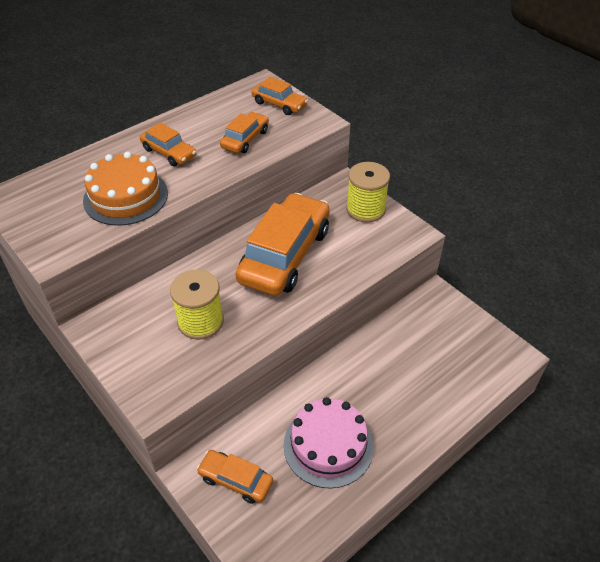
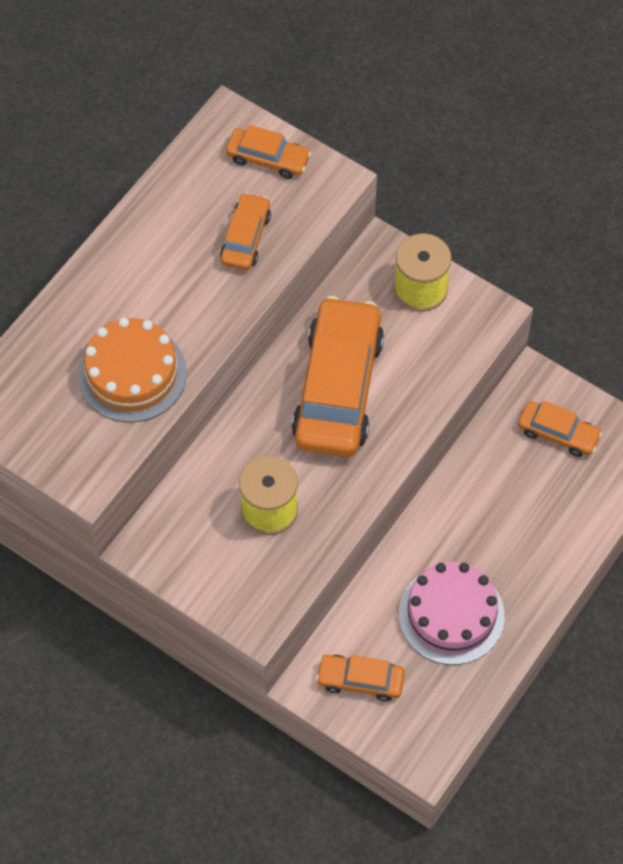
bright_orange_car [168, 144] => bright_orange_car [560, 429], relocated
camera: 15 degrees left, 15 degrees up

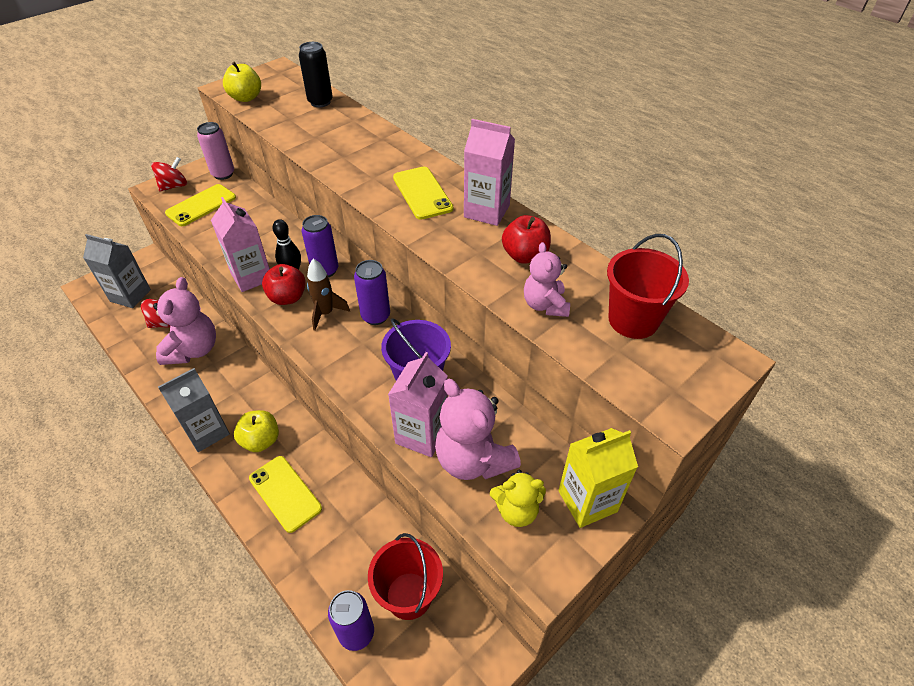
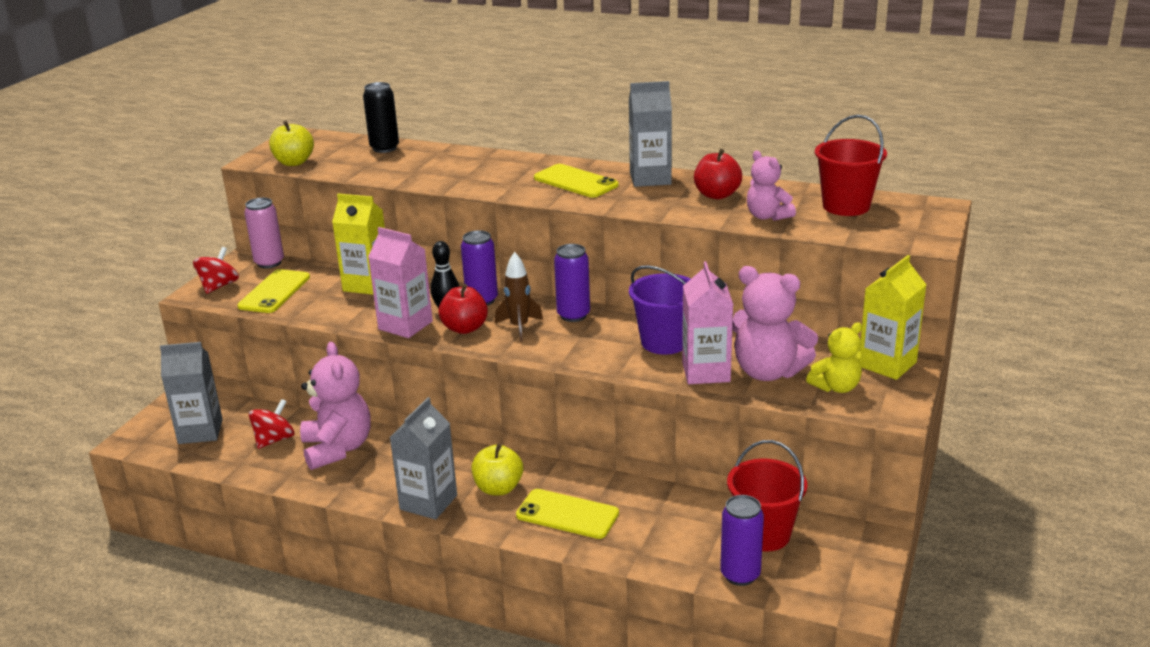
nothing => golden_carton [358, 244]
rose-pink_carton [489, 172] => gray_carton [650, 134]
camera: 25 degrees left, 20 degrees down

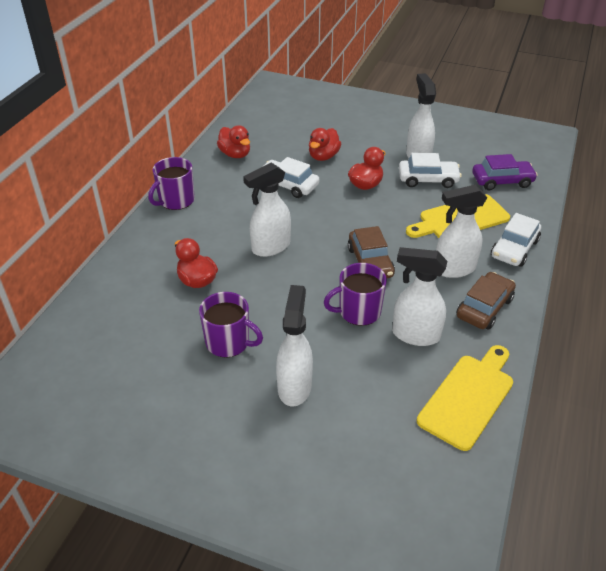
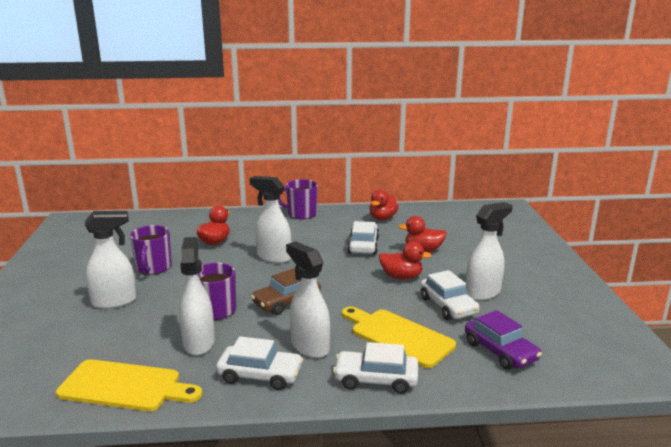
russet_car [486, 301] => white_car [259, 363]
camera: 65 degrees right, 20 degrees down

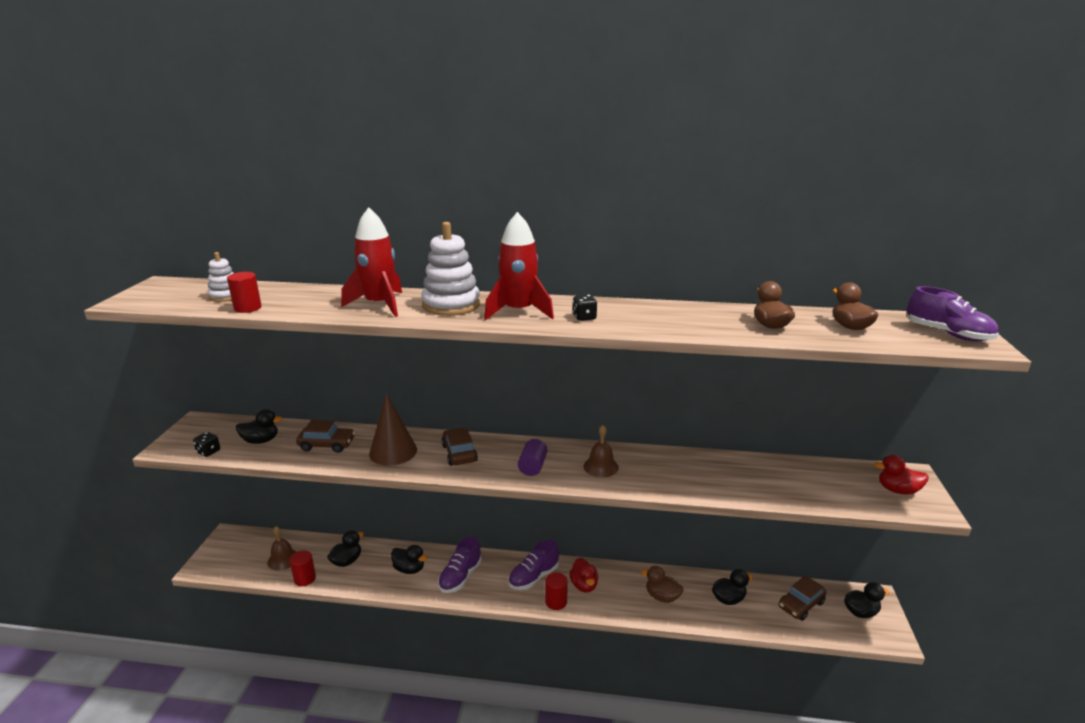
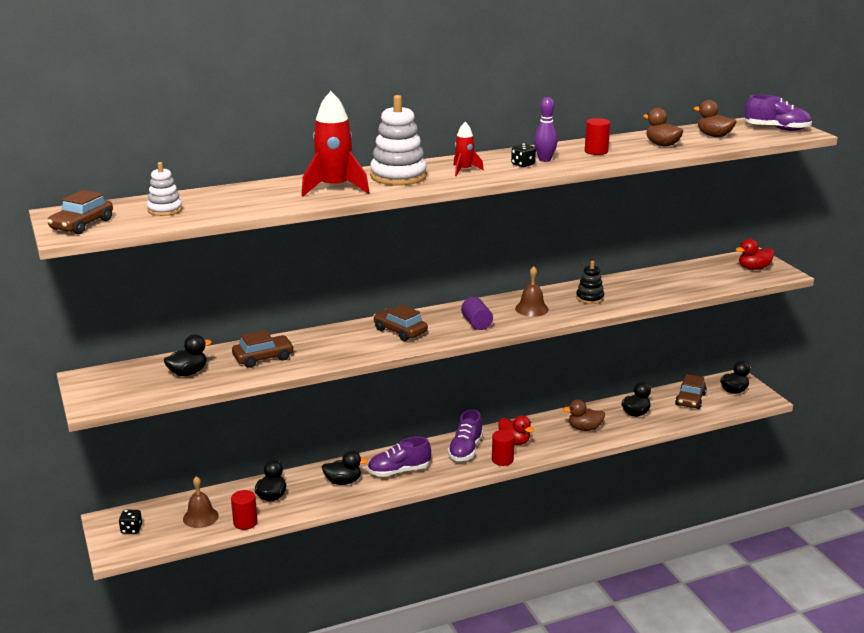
russet_cone [393, 429] => nothing
nothing => russet_car [80, 212]
nothing => royal_purple_skittle [546, 129]
nothing => black_stacking_toy [590, 282]
black_game_die [206, 444] => black_game_die [130, 522], relocated
red_cylinder_shape [244, 292] => red_cylinder_shape [597, 136], relocated
royal_purple_lace-up_shoe [460, 564] => royal_purple_lace-up_shoe [399, 457], 75 degrees clockwise
red_rocket [519, 266] => red_rocket [468, 149], x0.53
camera: 30 degrees left, 0 degrees up

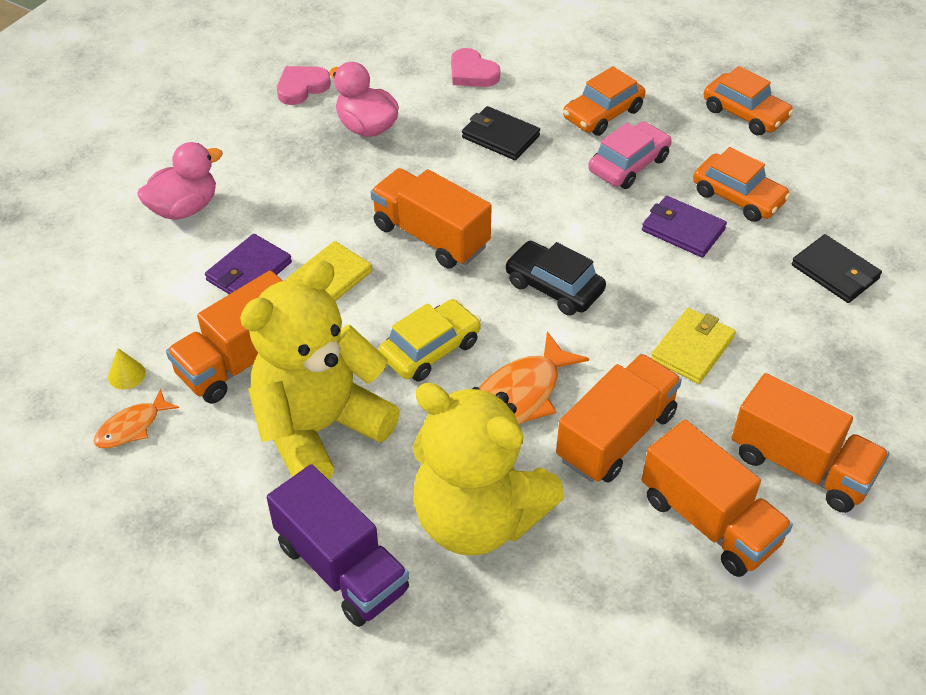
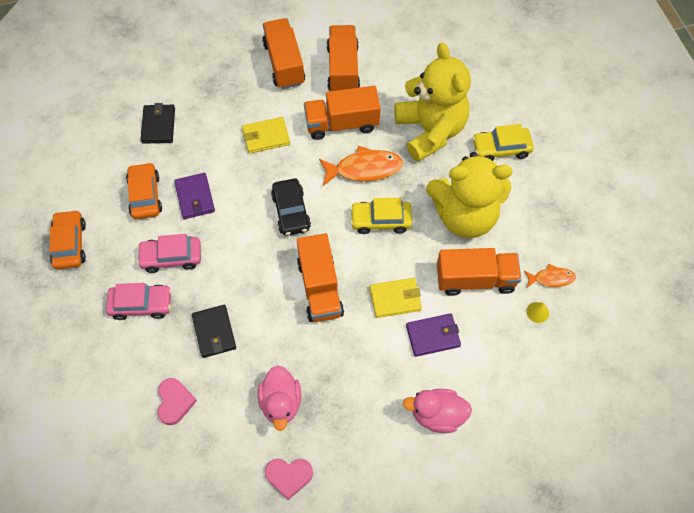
royal_purple_truck [338, 545] => golden_car [503, 142]
bright_orange_car [604, 101] => rose-pink_car [139, 301]
camera: 140 degrees left, 15 degrees up

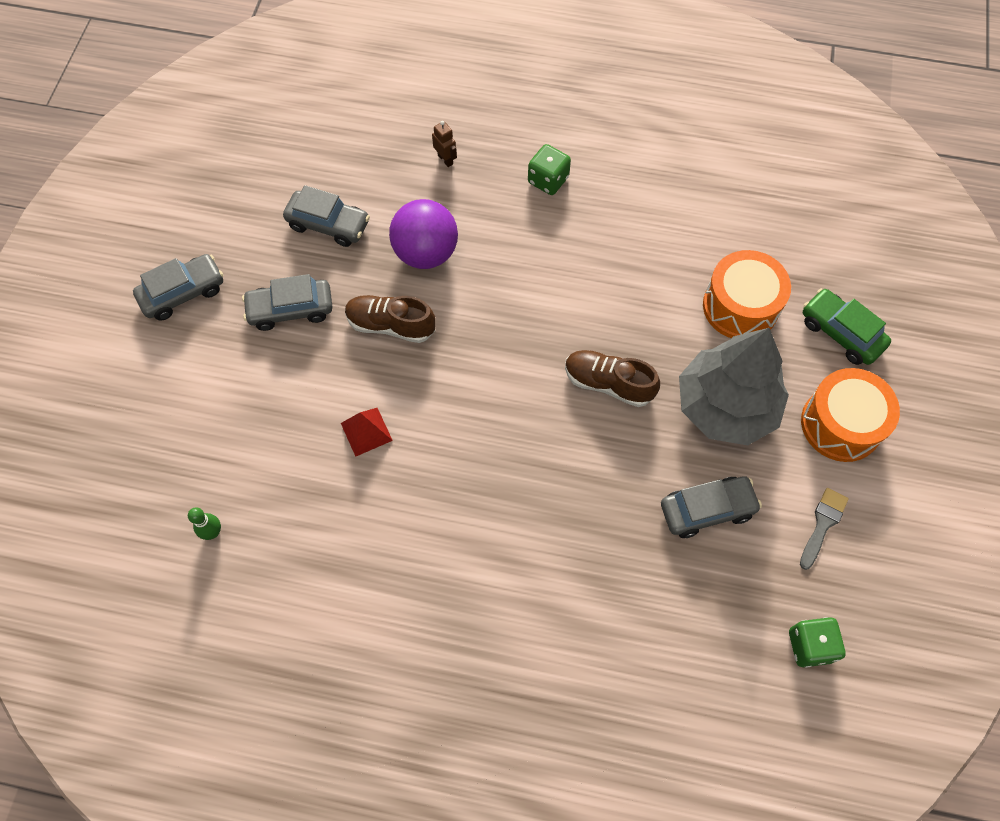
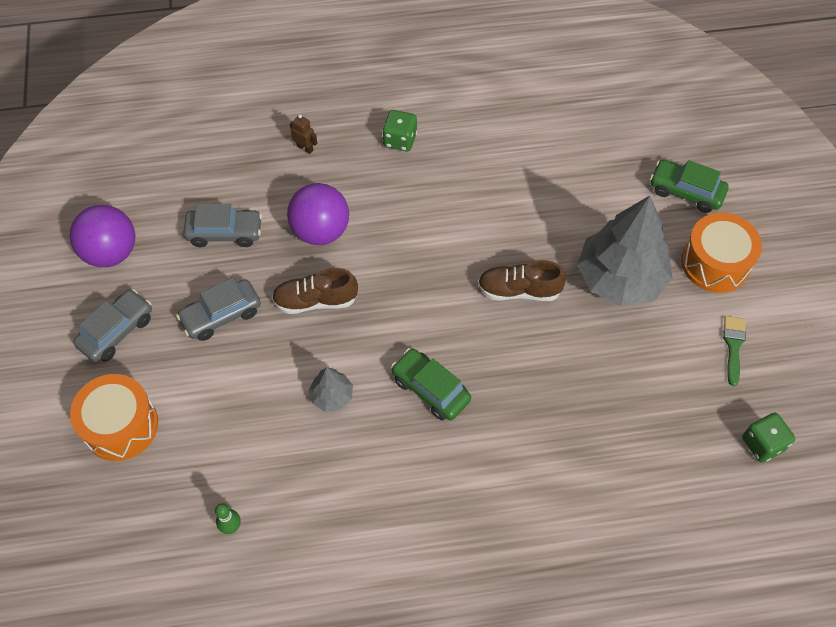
gray_car [711, 507] => nothing
nothing => royal_purple_sphere [102, 236]
nothing => emerald_car [431, 384]
bright_orange_drum [747, 294] => bright_orange_drum [114, 417], relocated
red_solid_pyramid [367, 432] => gray_fir_tree [331, 389]
gray_brush [824, 529] => emerald_brush [734, 351]
camera: 20 degrees left, 5 degrees down

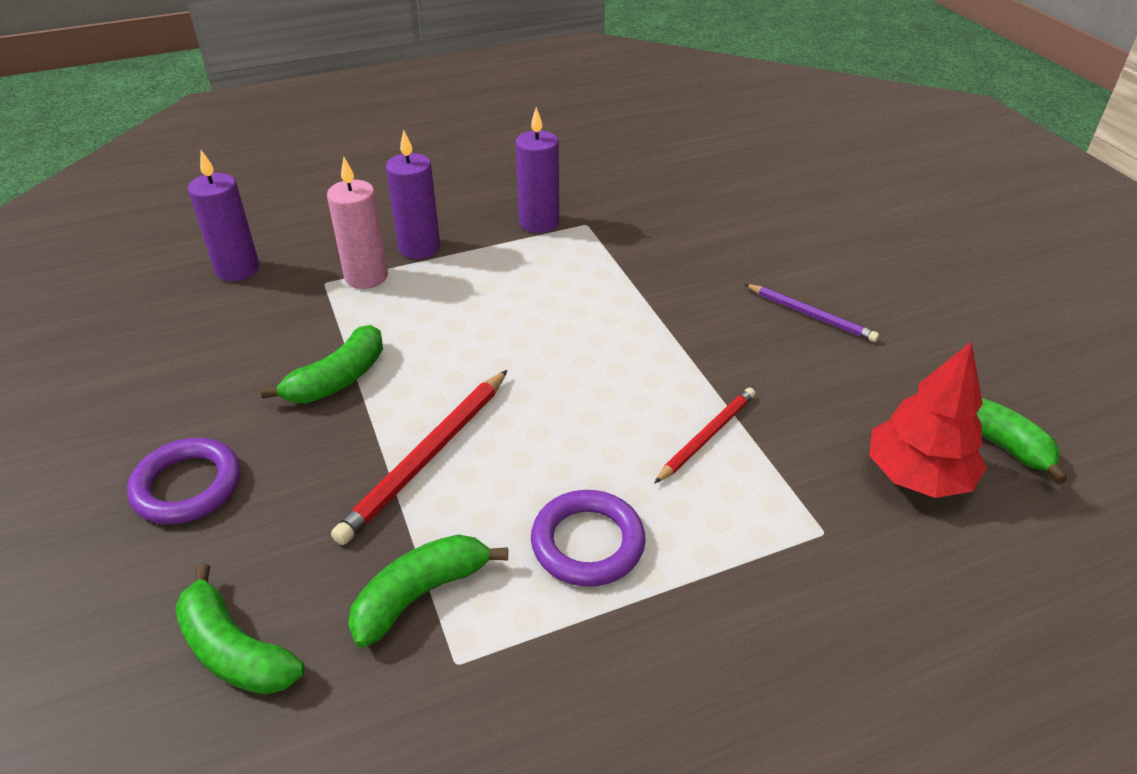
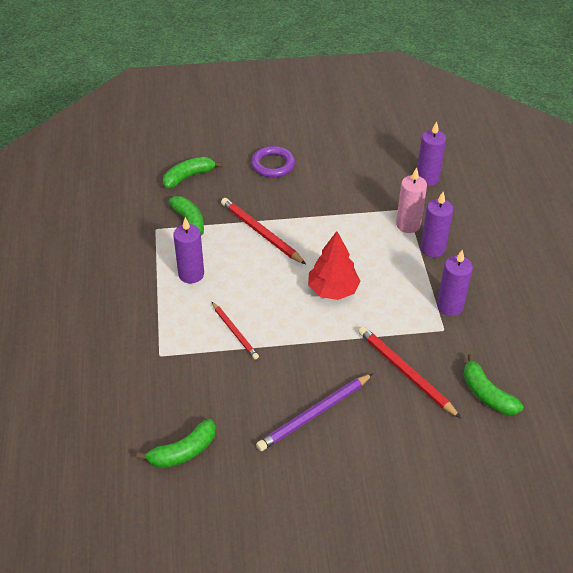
nothing => red_pencil [409, 372]
emerald_banana_fruit [322, 364] => emerald_banana_fruit [494, 384], relocated
red_fir_tree [928, 419] => red_fir_tree [334, 265], relocated
royal_purple_torus [588, 538] => royal_purple_candle [188, 250]
royal_purple_pencil [812, 313] => royal_purple_pencil [314, 412], x1.57
camera: 105 degrees right, 5 degrees up

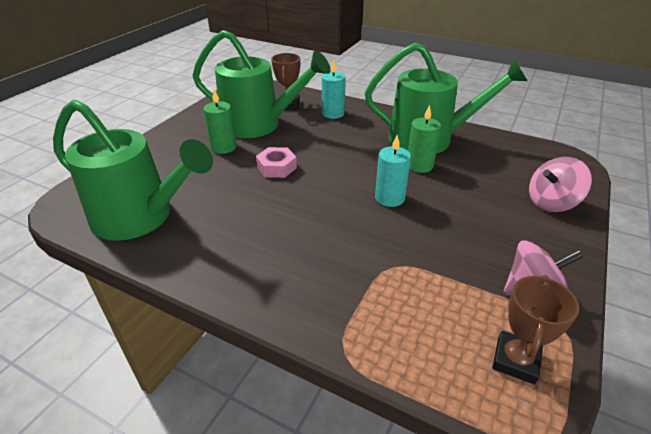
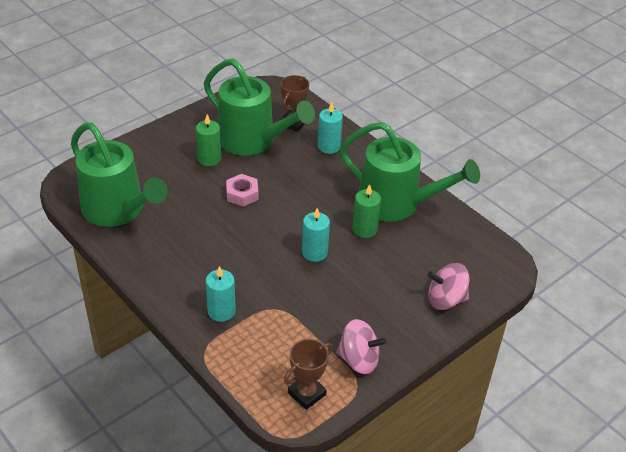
nothing => aqua_candle [221, 294]
camera: 20 degrees right, 5 degrees up

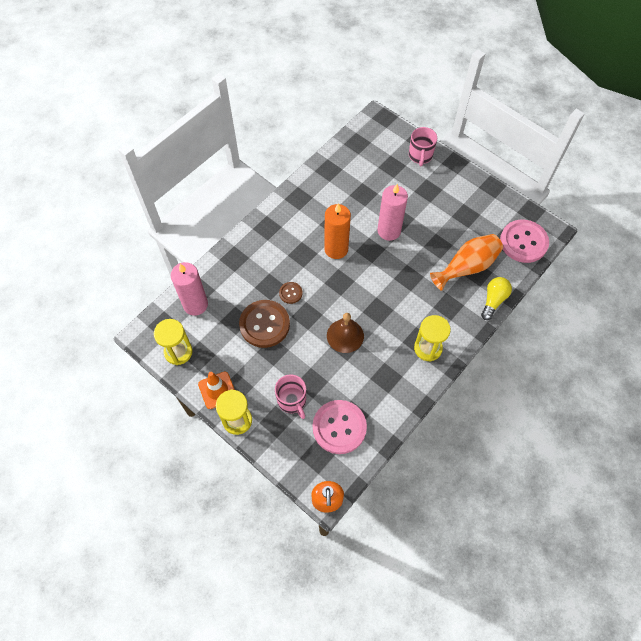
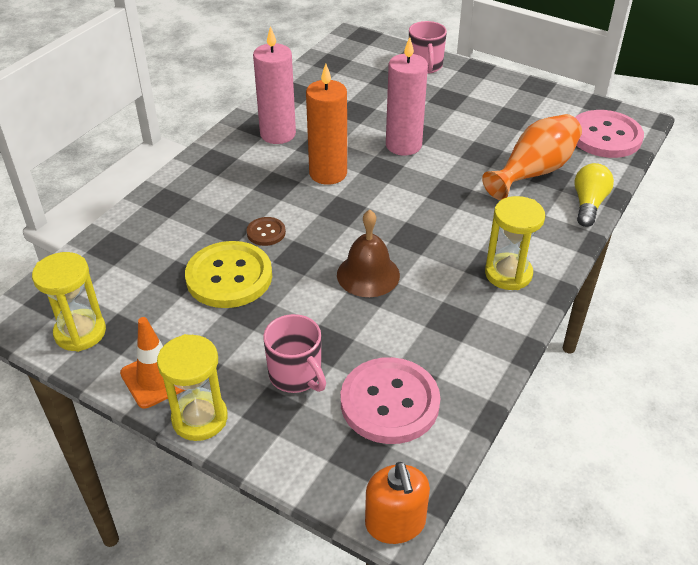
rose-pink_candle [189, 289] => rose-pink_candle [274, 85], relocated
russet_sewing_button [264, 324] => golden_sewing_button [228, 274]
camera: 10 degrees left, 20 degrees down

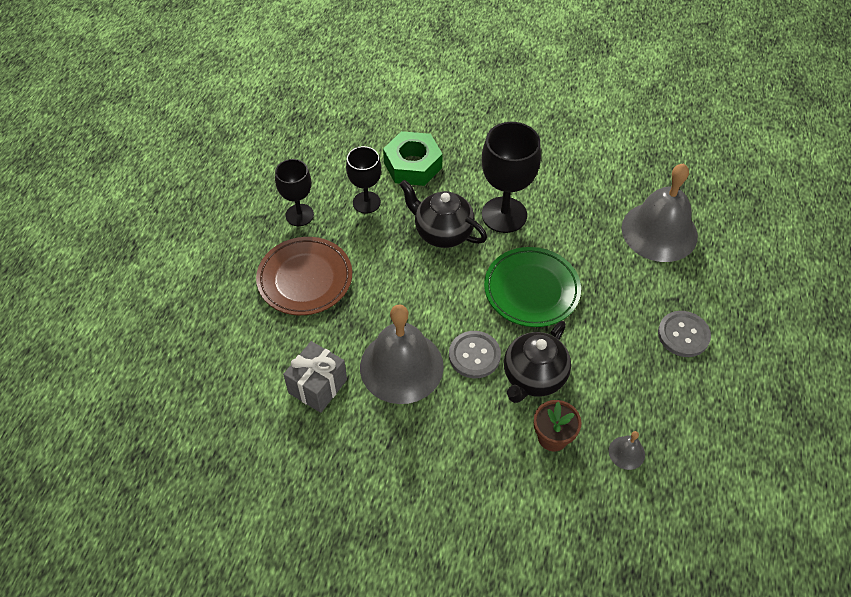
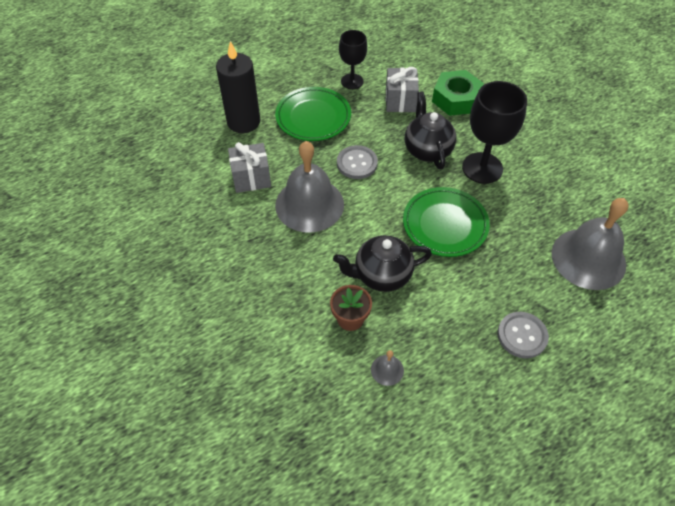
nothing => black_candle [238, 87]
gray_sewing_button [475, 354] => gray_sewing_button [357, 162], relocated
black_goblet [363, 180] => gray_wrapped_gift [402, 89]
russet_plate [304, 276] => emerald_plate [313, 114]
camera: 45 degrees right, 0 degrees up

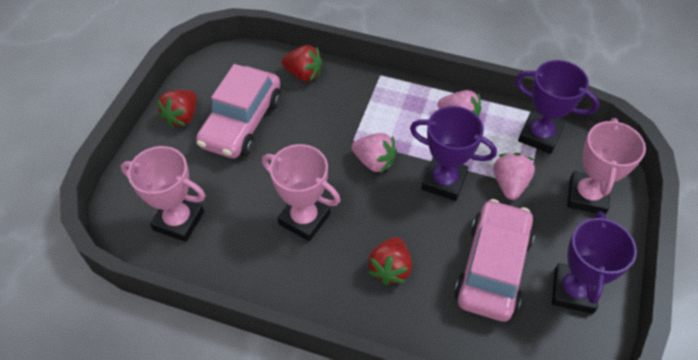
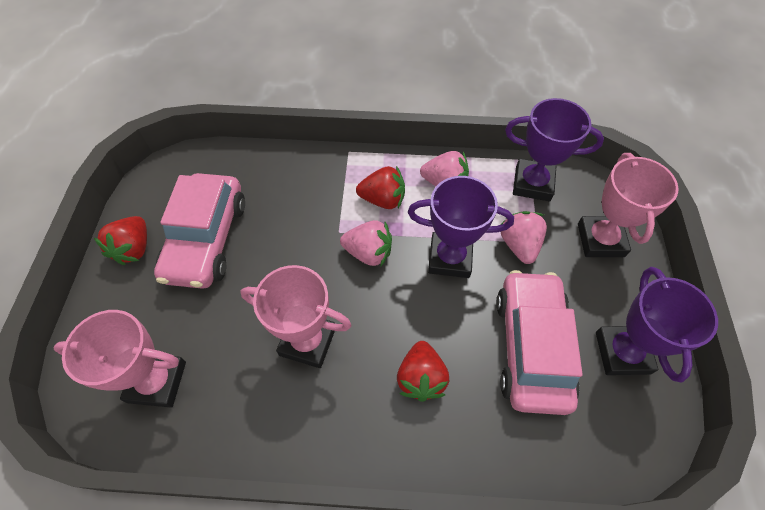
red_strawberry [302, 63] => red_strawberry [380, 187], relocated
camera: 15 degrees left, 5 degrees up

